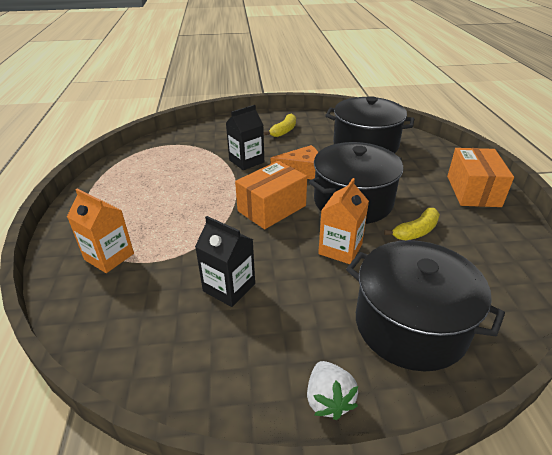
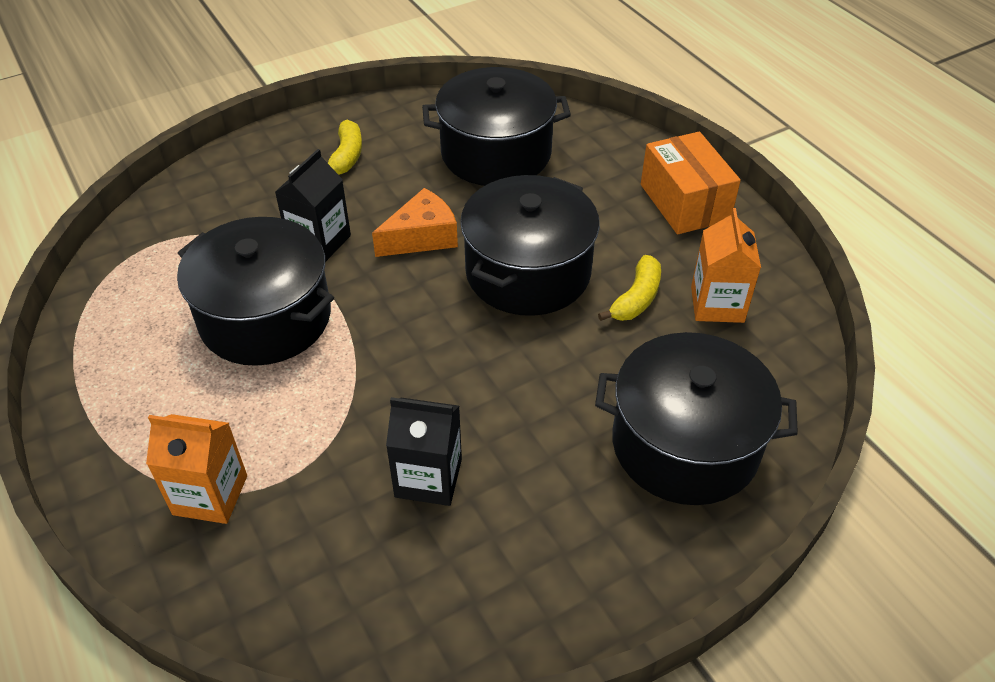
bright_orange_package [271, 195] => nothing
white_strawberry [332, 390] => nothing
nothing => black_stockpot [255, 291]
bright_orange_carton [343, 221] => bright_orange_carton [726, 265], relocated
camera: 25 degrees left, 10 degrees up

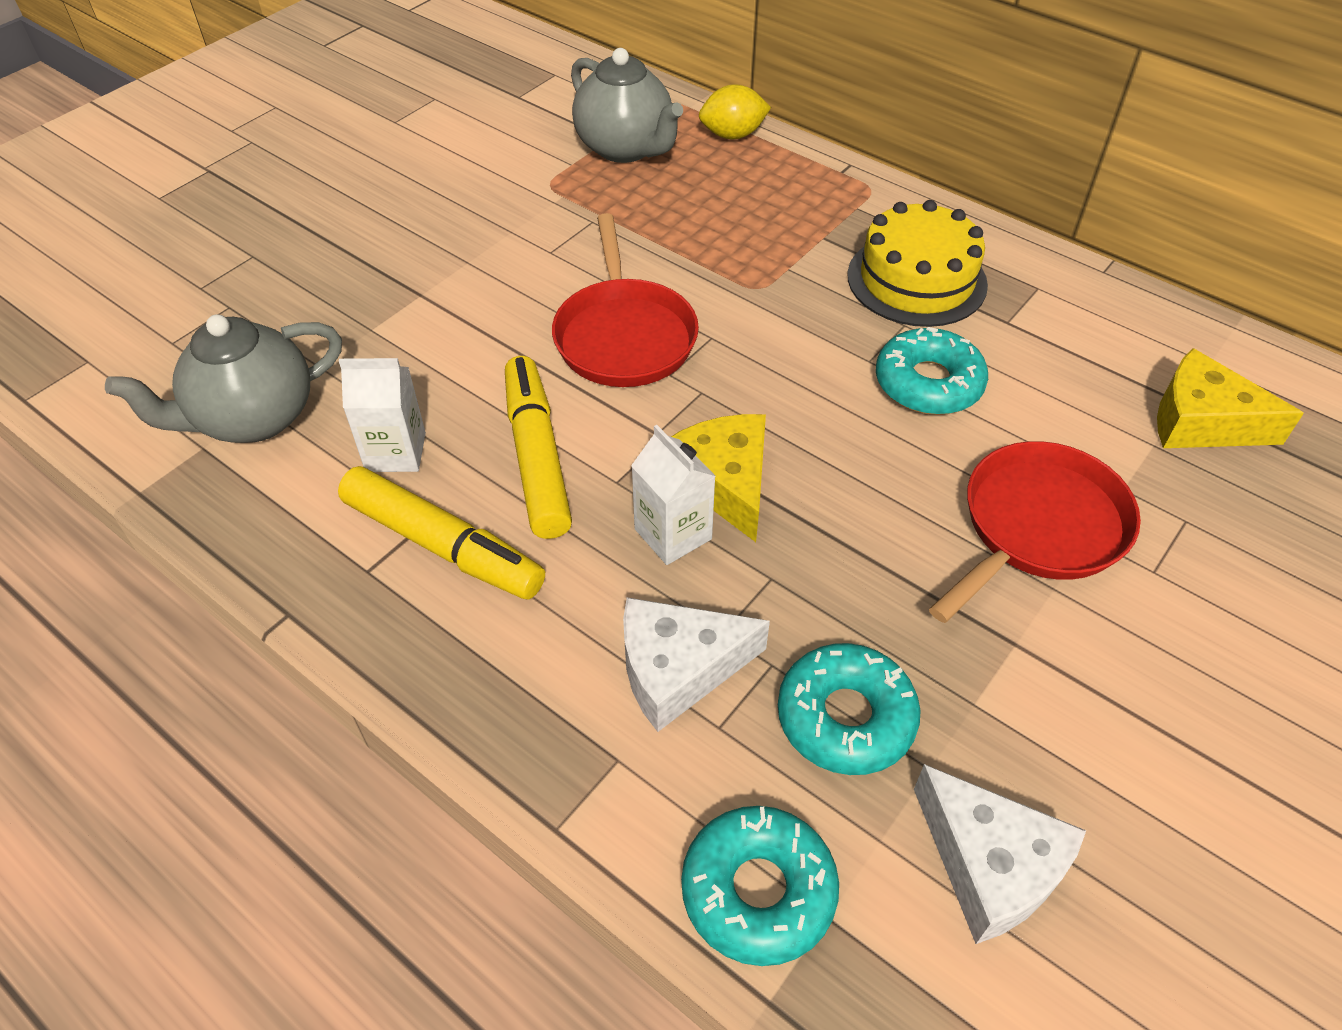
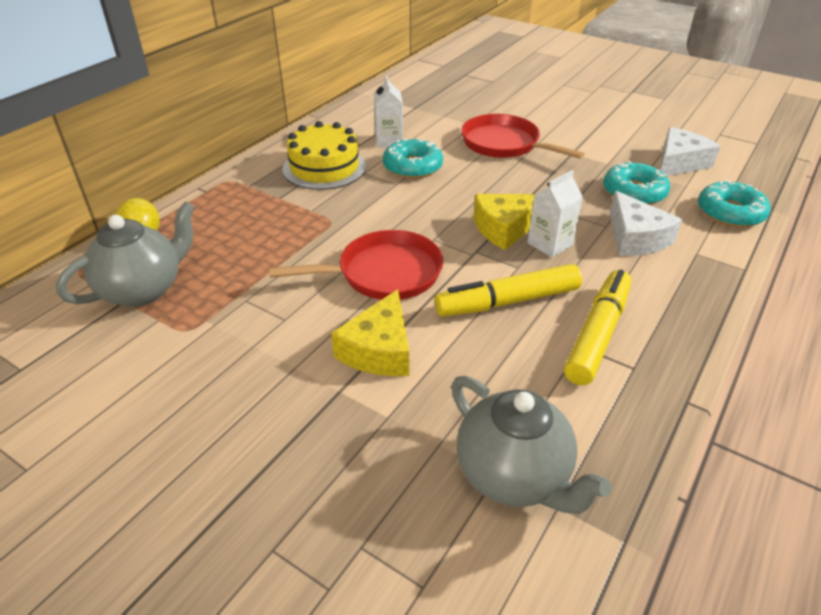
white_carton [382, 415] => white_carton [388, 111], relocated
golden_cheese_wedge [1230, 398] => golden_cheese_wedge [370, 332], relocated
camera: 95 degrees left, 10 degrees down

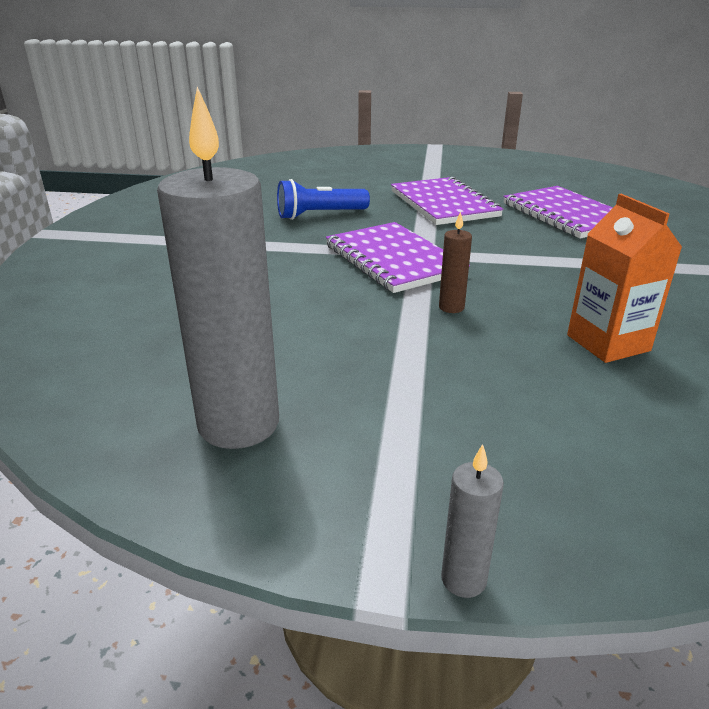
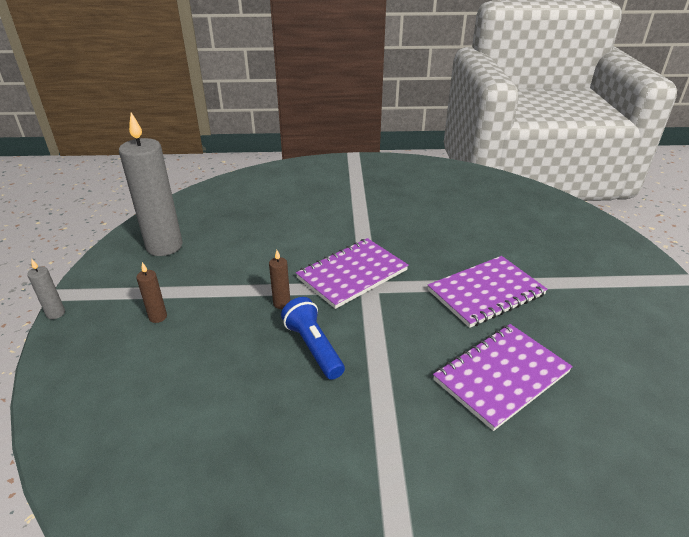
bright_orange_carton [625, 278] => nothing
nothing => russet_candle [151, 292]
royal_blue_torch [323, 199] => royal_blue_torch [313, 338], relocated
camera: 80 degrees right, 5 degrees up

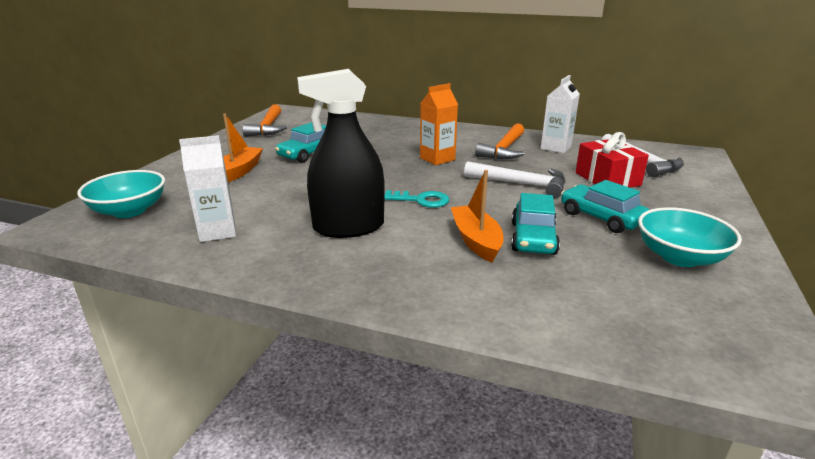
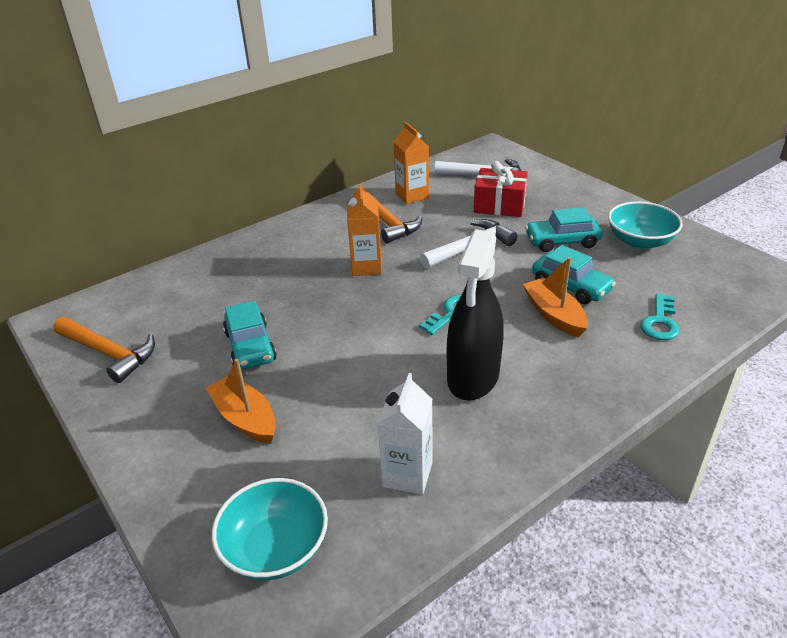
nothing => aqua_key [660, 317]
white_carton [560, 114] => bright_orange_carton [411, 163]
bright_orange_boat [477, 216] => bright_orange_boat [555, 297], 45 degrees clockwise
camera: 55 degrees left, 10 degrees up

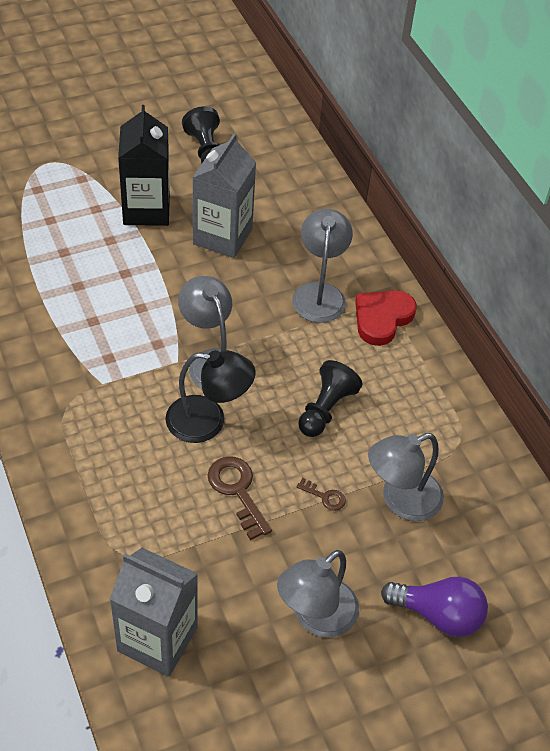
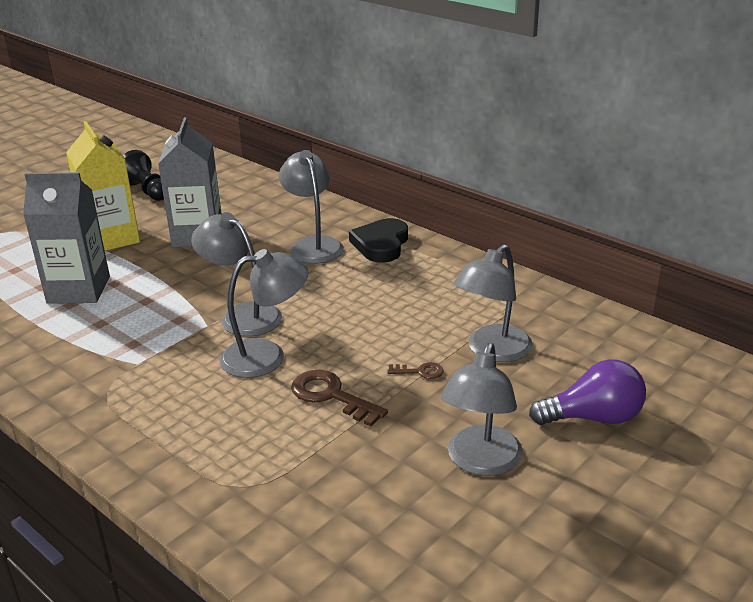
black_chess_pawn [330, 398] => nothing
gray_carton [154, 612] => gray_carton [66, 238], relocated
black_carton [144, 165] => golden_carton [103, 186]
black_reading_lamp [211, 396] => gray_reading_lamp [263, 313]
red_heart [385, 318] => black_heart [378, 240]
camera: 20 degrees left, 20 degrees down

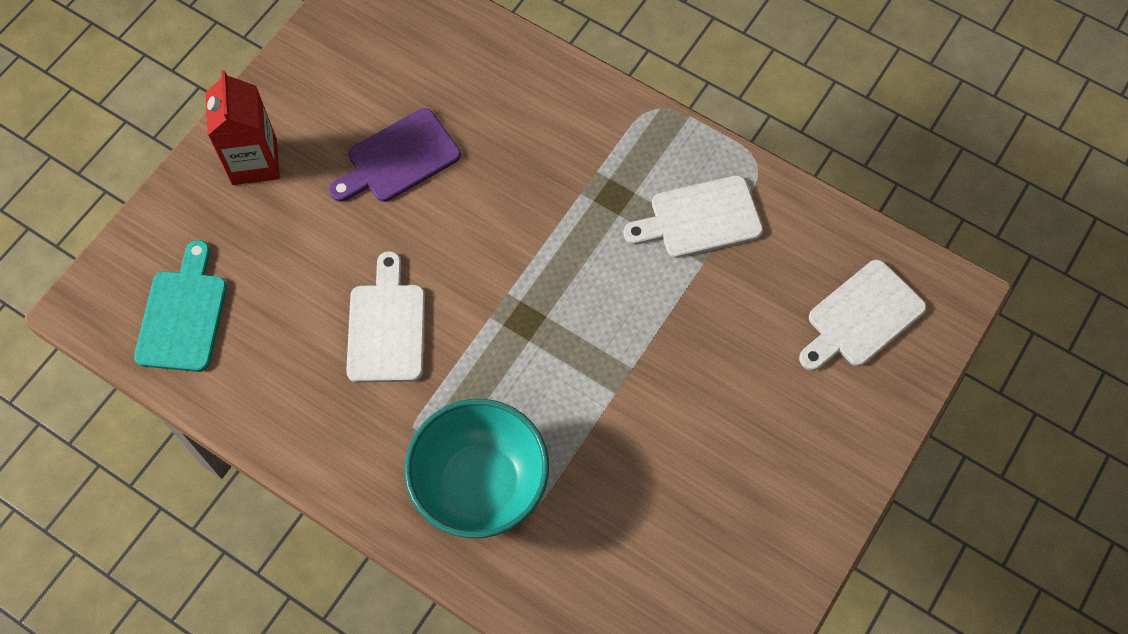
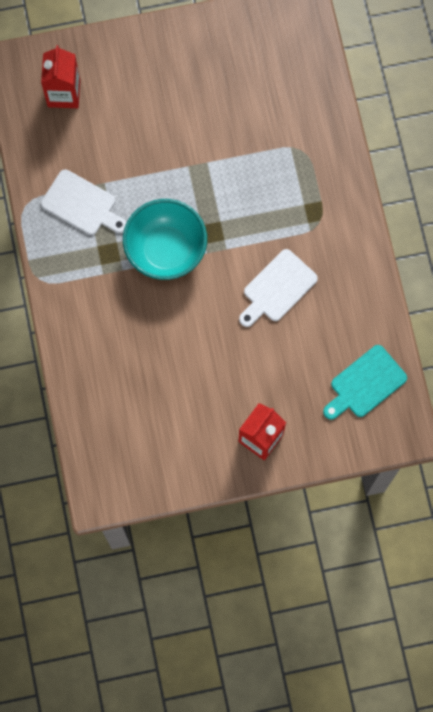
royal_purple_bread_board [395, 155] => nothing
aqua_serving_bowl [476, 468] => aqua_serving_bowl [165, 239], relocated
white_bread_board [862, 315] => red_carton [60, 76]
camera: 135 degrees left, 10 degrees up

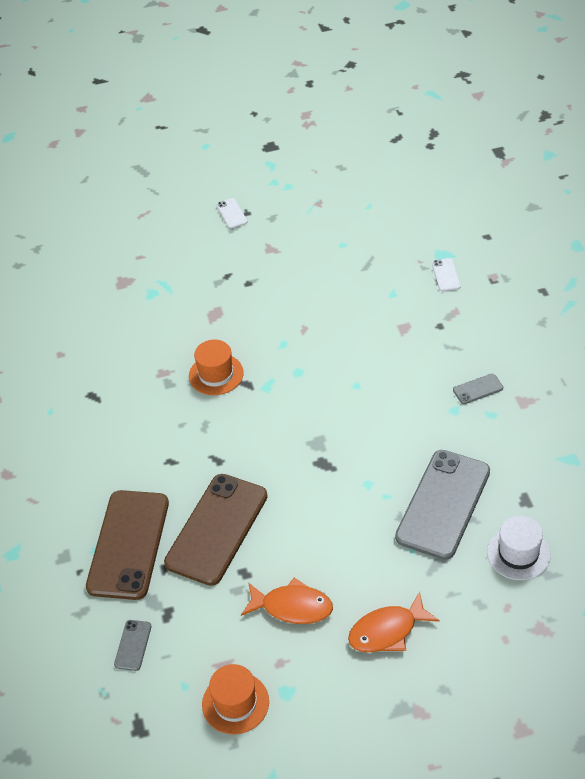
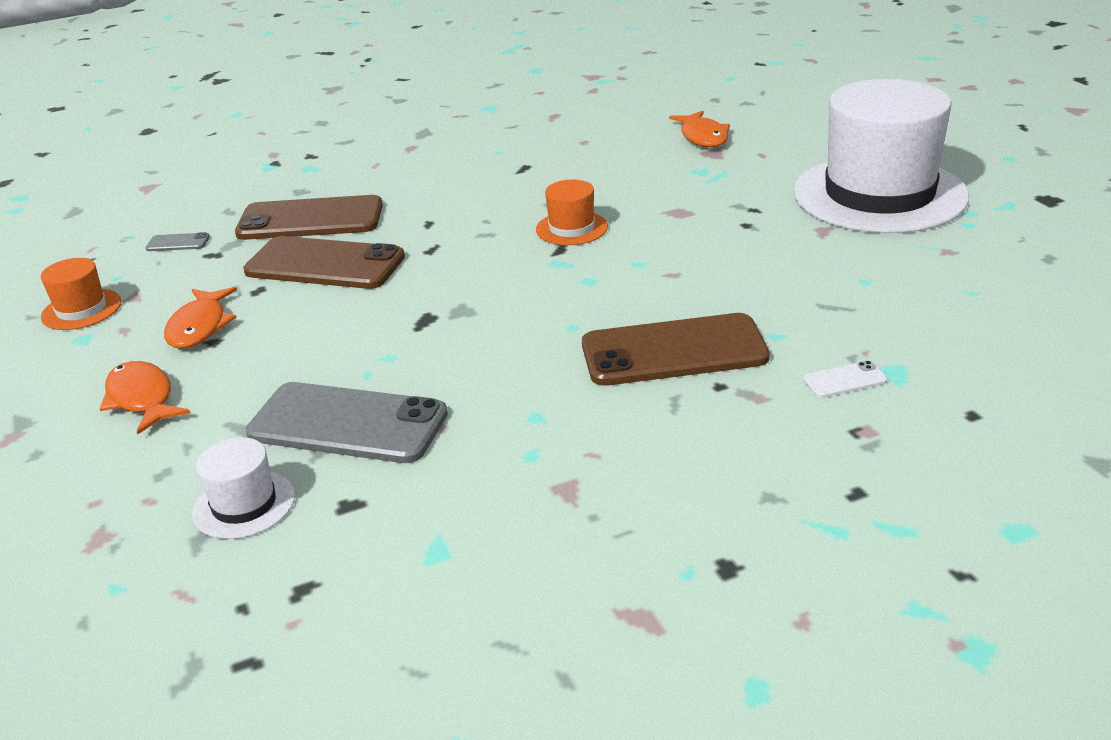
gray_phone [478, 389] => nothing
nothing => russet_phone [676, 349]
nothing => bright_orange_fish [699, 129]
white_phone [231, 213] => white_tall_hat [881, 156]
camera: 80 degrees right, 15 degrees down

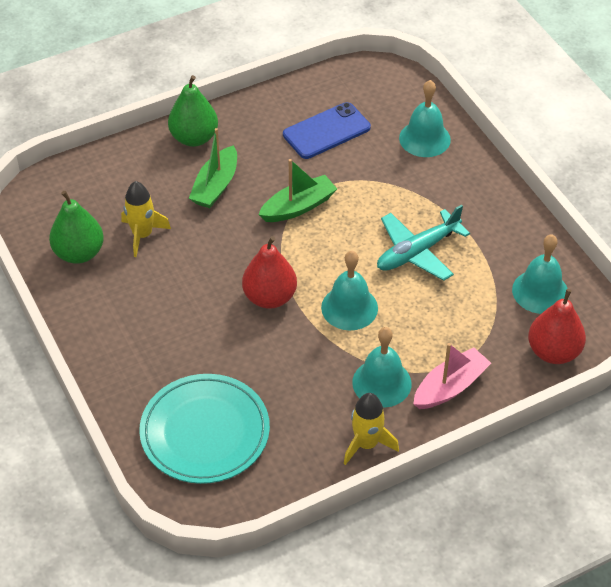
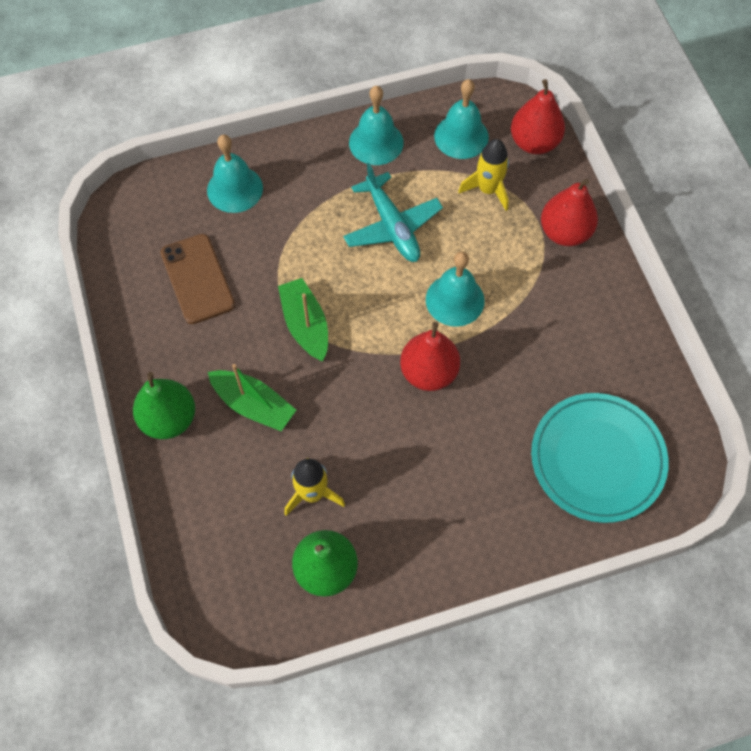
golden_rocket [371, 429] => golden_rocket [483, 175], relocated
aqua_bell [381, 367] => aqua_bell [376, 125], relocated
rose-pink_boat [452, 376] => red_toy_pear [569, 212]
royal_blue_phone [327, 130] => russet_phone [197, 279]
camera: 80 degrees left, 15 degrees up

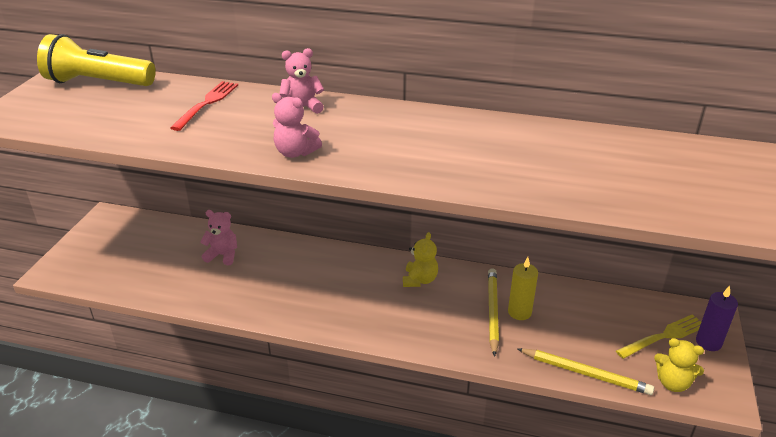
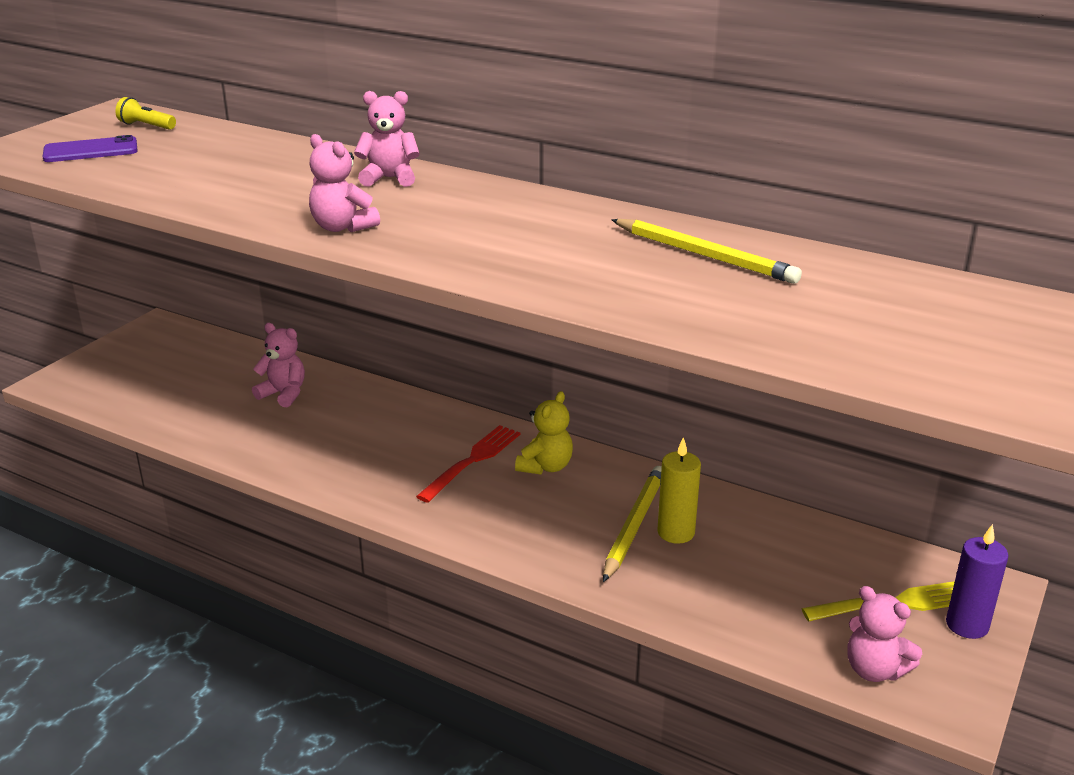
nothing => royal_purple_phone [90, 148]
red_dinner_fork [204, 106] => red_dinner_fork [468, 464], relocated
golden_pencil [585, 371] => golden_pencil [706, 251], relocated
golden_teddy [679, 365] => rose-pink_teddy [885, 634]
golden_torch [96, 60] => golden_torch [145, 113], x0.41
camera: 15 degrees right, 5 degrees down

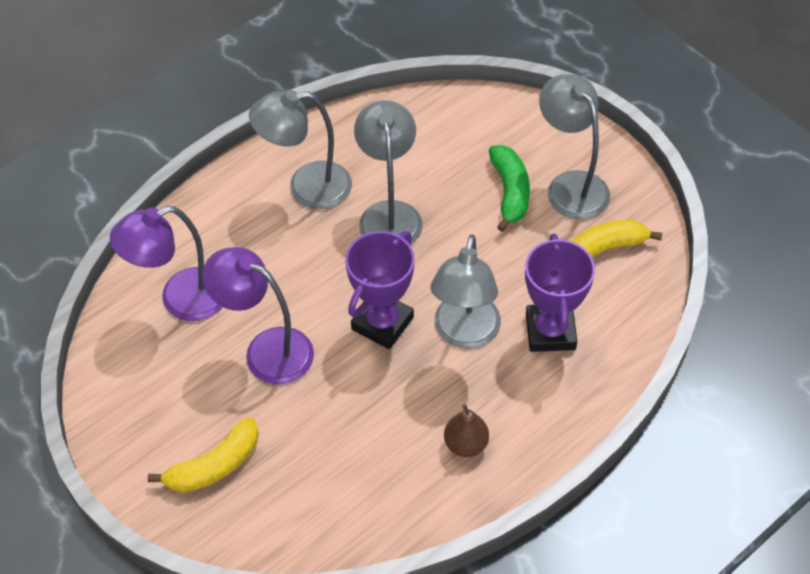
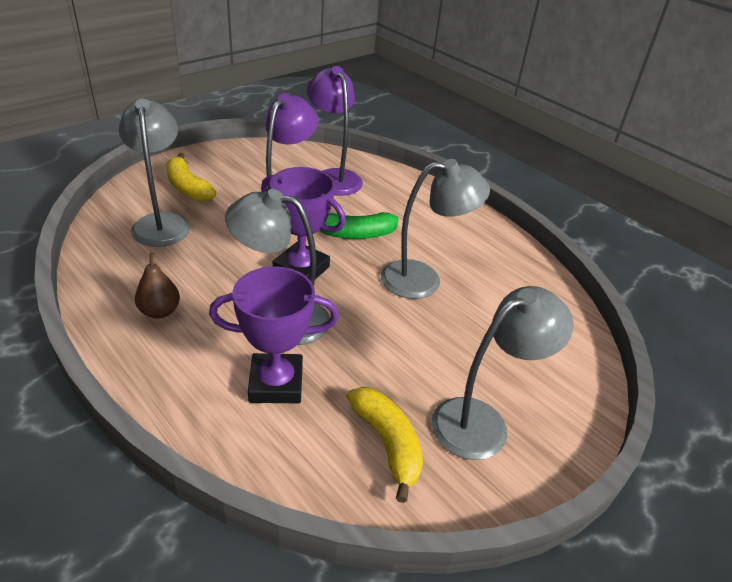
gray_reading_lamp [300, 149] => gray_reading_lamp [154, 173], relocated
emerald_banana_fruit [509, 188] => emerald_banana_fruit [359, 225], relocated
camera: 85 degrees right, 15 degrees down

